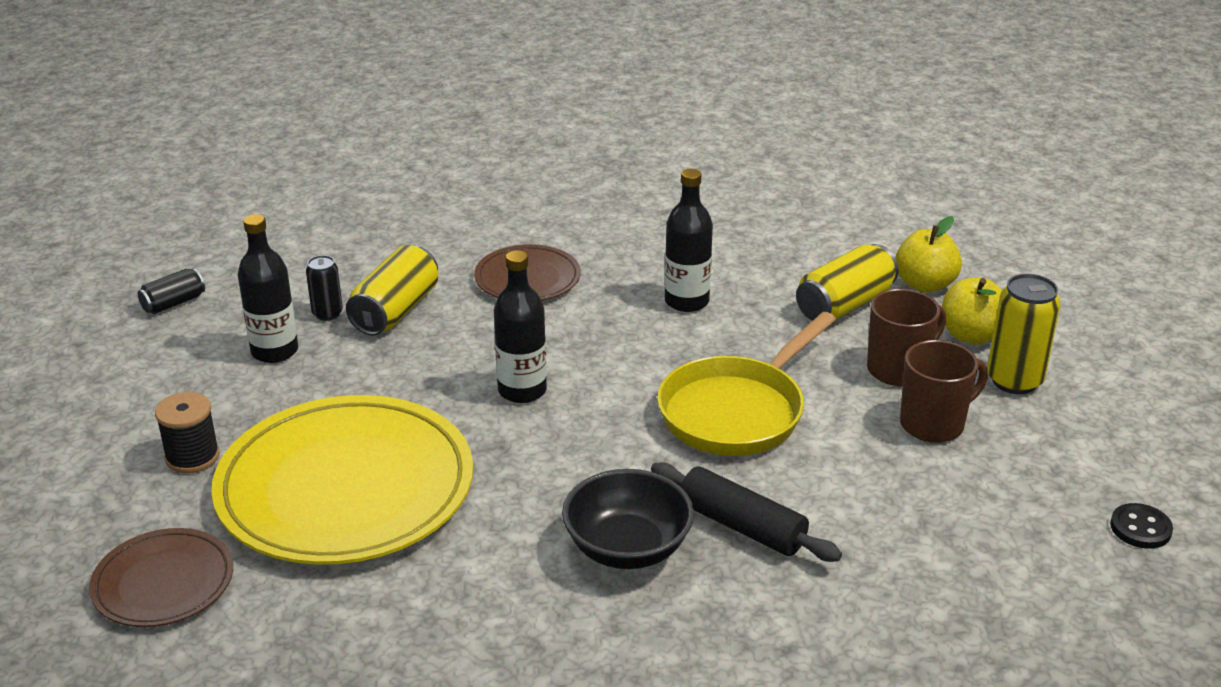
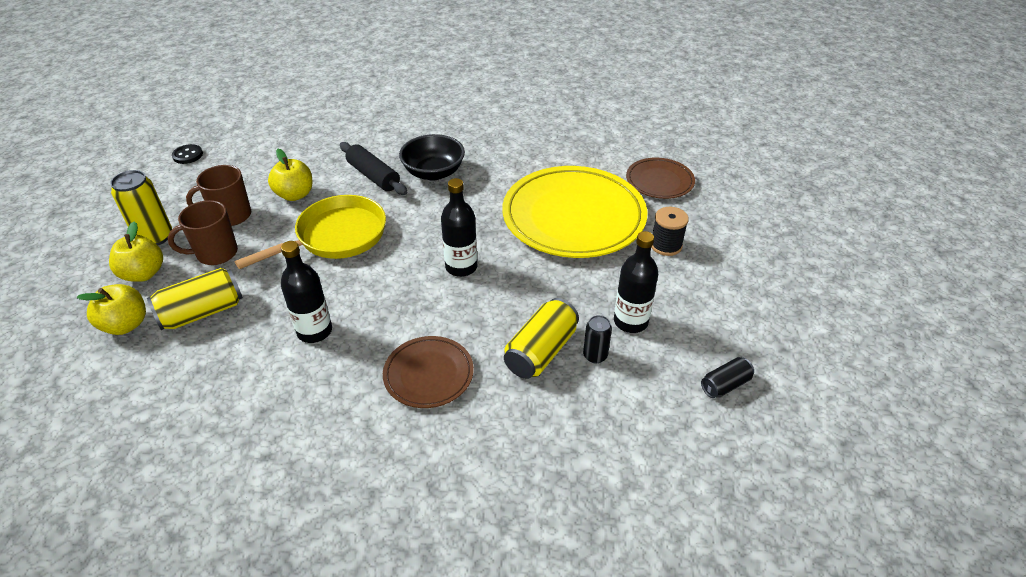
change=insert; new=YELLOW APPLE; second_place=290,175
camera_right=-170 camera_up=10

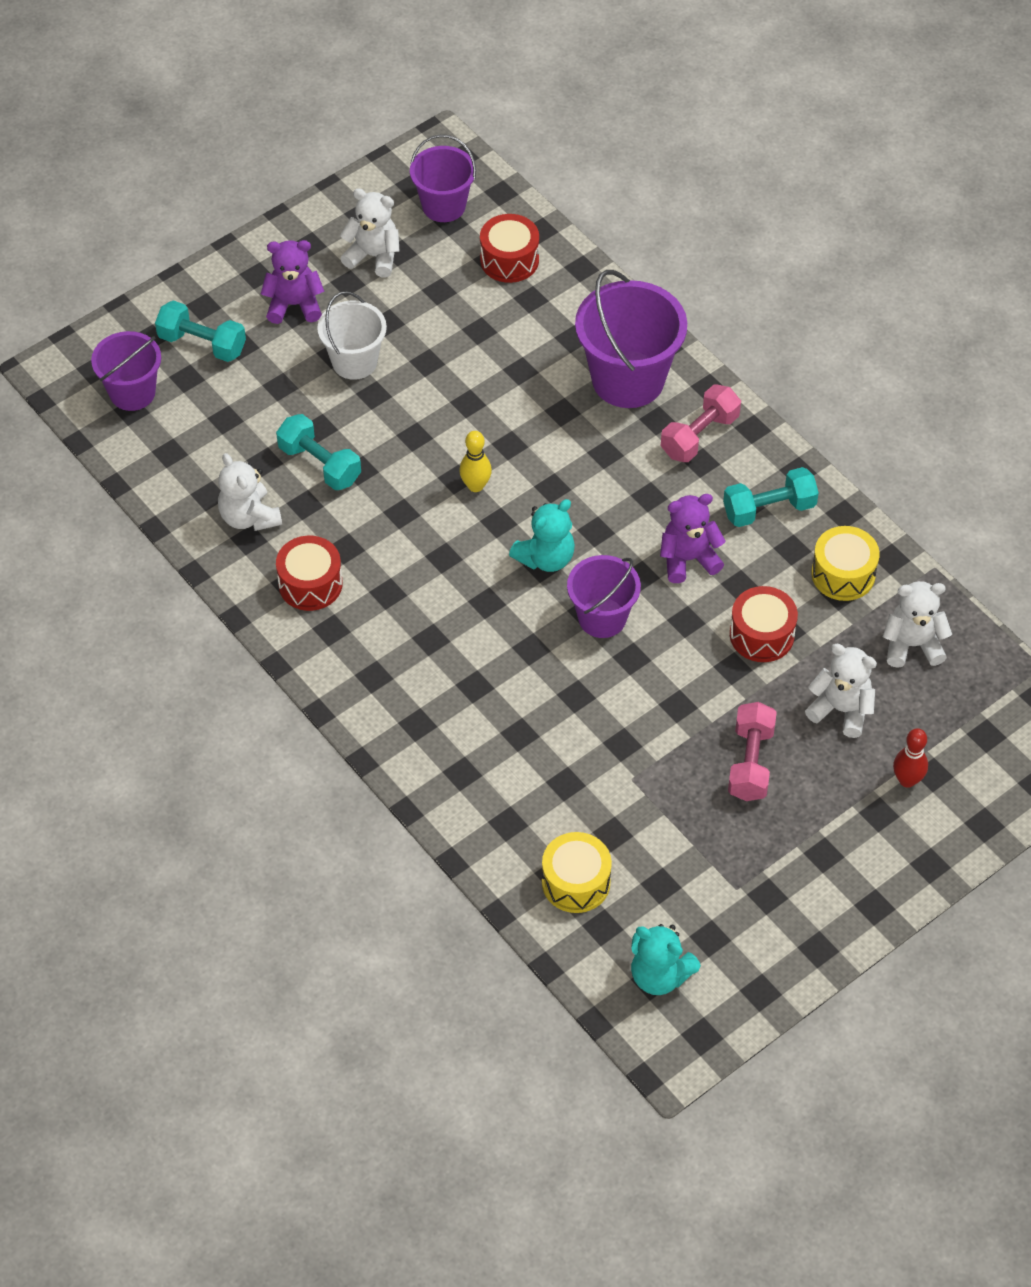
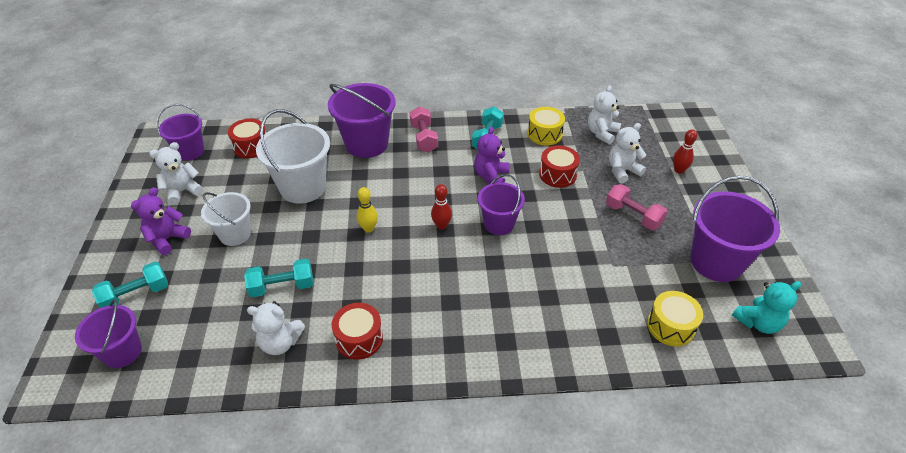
change=insert; new=WHITE BUCKET; second_place=293,156
change=replace; old=TURQUOISE TEDDY BEAR; new=RED BOWLING PIN; first_place=542,535; second_place=441,207
change=insert; new=PURPLE BUCKET; second_place=735,229
camera_right=-55 camera_up=-10

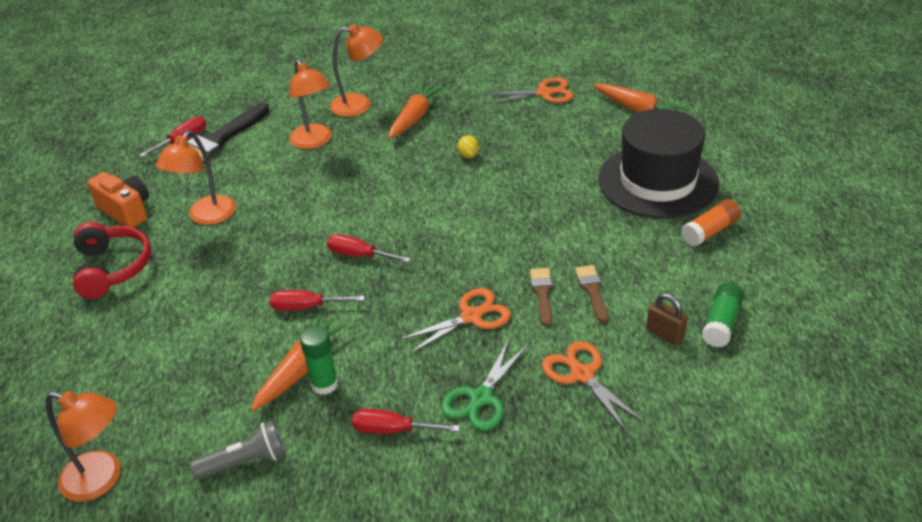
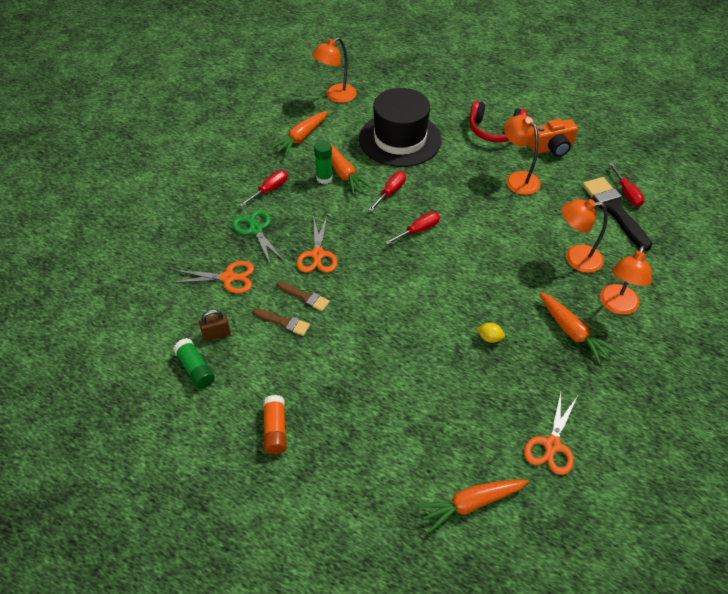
change=replace; old=GREY FLASHLIGHT; new=ORANGE CARROT; first_place=237,450; second_place=299,133
change=move; old=BLACK HAT; first_place=658,164; second_place=400,127
camera_right=120 camera_up=10

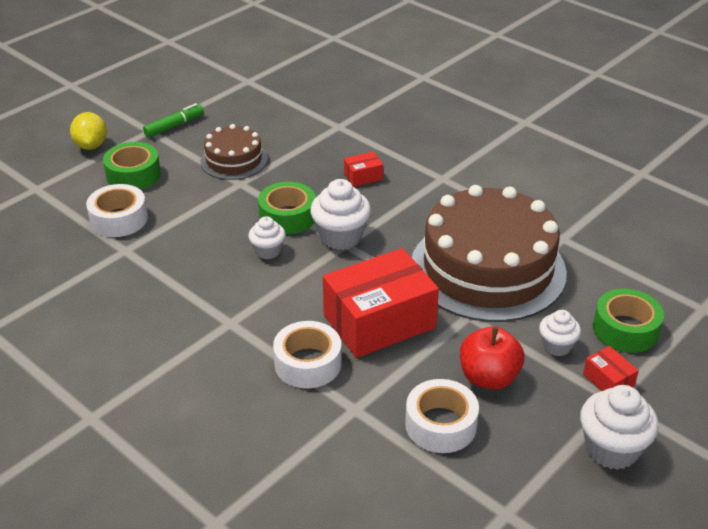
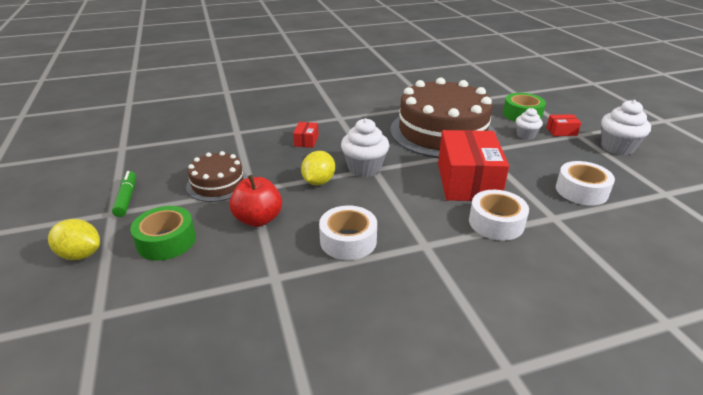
change=move; old=RED APPLE; first_place=492,358; second_place=255,201
change=replace; old=GREEN TAPE; new=YELLOW LEMON; first_place=286,208; second_place=318,168
change=move; old=WHITE TAPE; first_place=117,210; second_place=348,233
change=delete; old=WHITE CUPCAKE; first_place=267,237
camera_right=-60 camera_up=-5

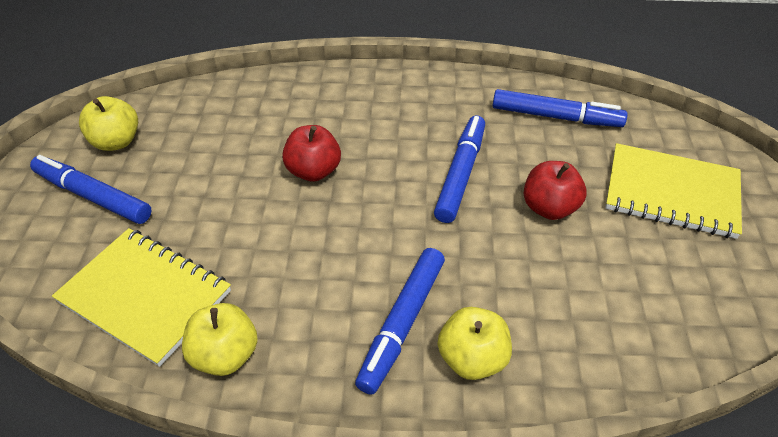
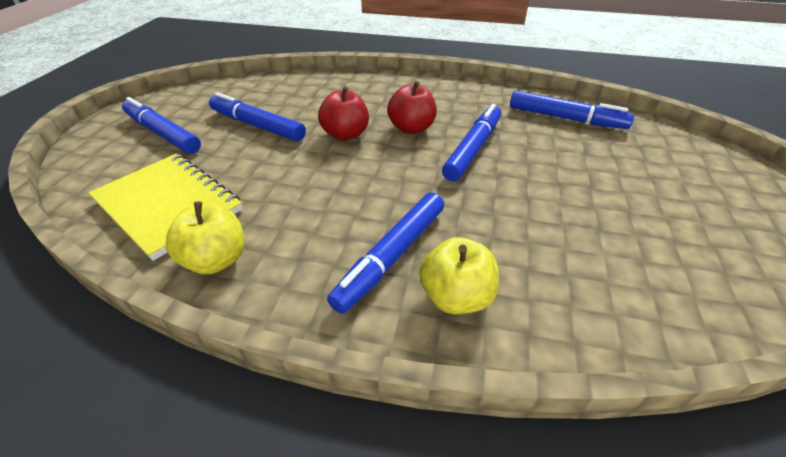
change=insert; new=BLUE MARKER; second_place=257,116
change=move; old=RED APPLE; first_place=555,190; second_place=412,107
change=delete; old=YELLOW APPLE; first_place=108,123
change=delete; old=YELLOW NOTEBOOK; first_place=673,191
camera_right=10 camera_up=-5

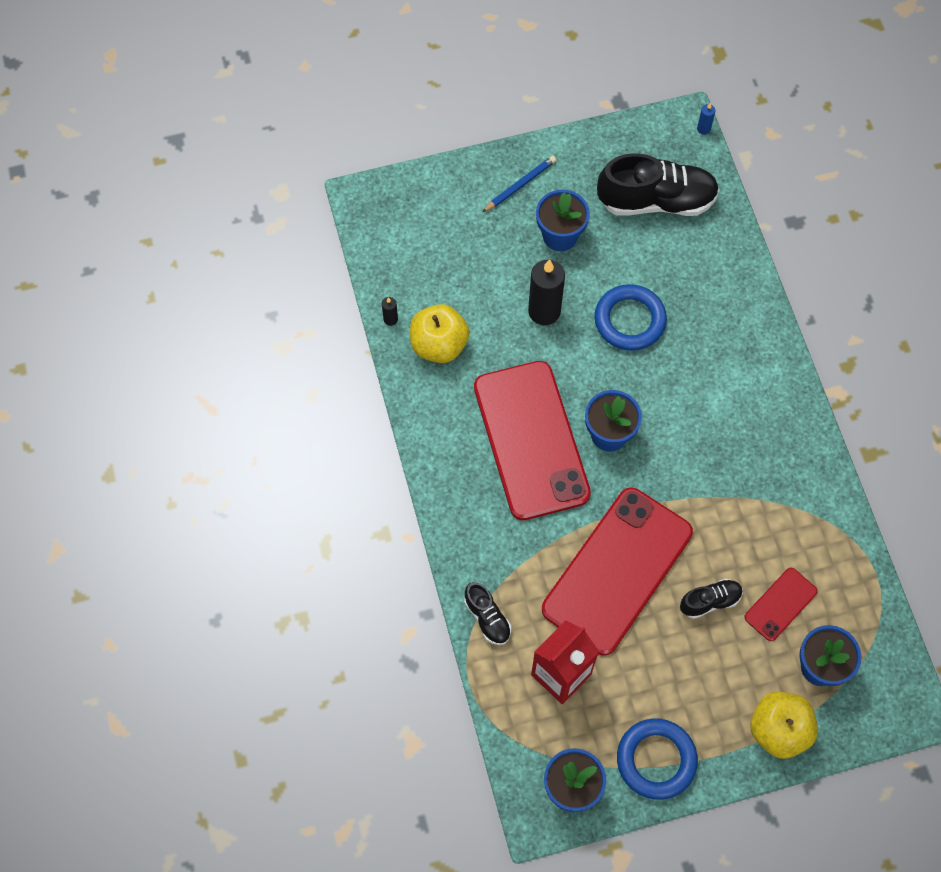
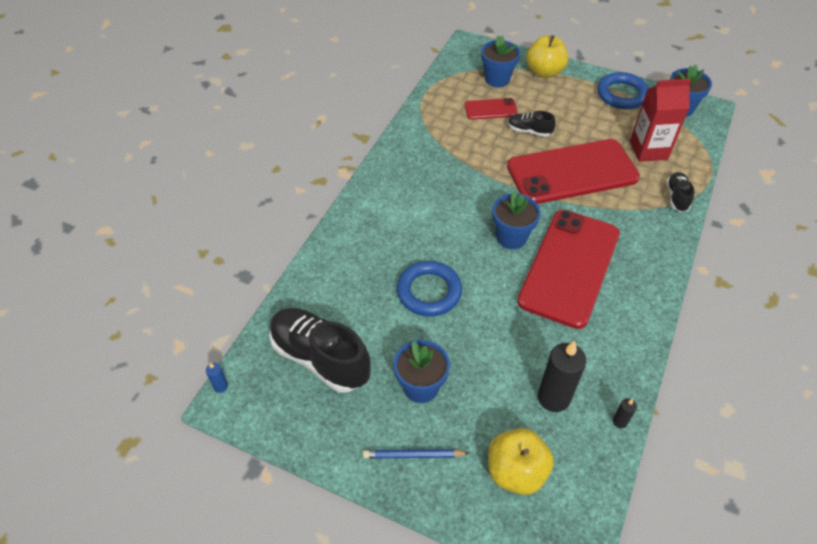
change=move; old=YELLOW APPLE; first_place=440,333; second_place=521,461
change=move; old=BLACK CANDLE; first_place=546,292; second_place=562,376
camera_right=-140 camera_up=-15

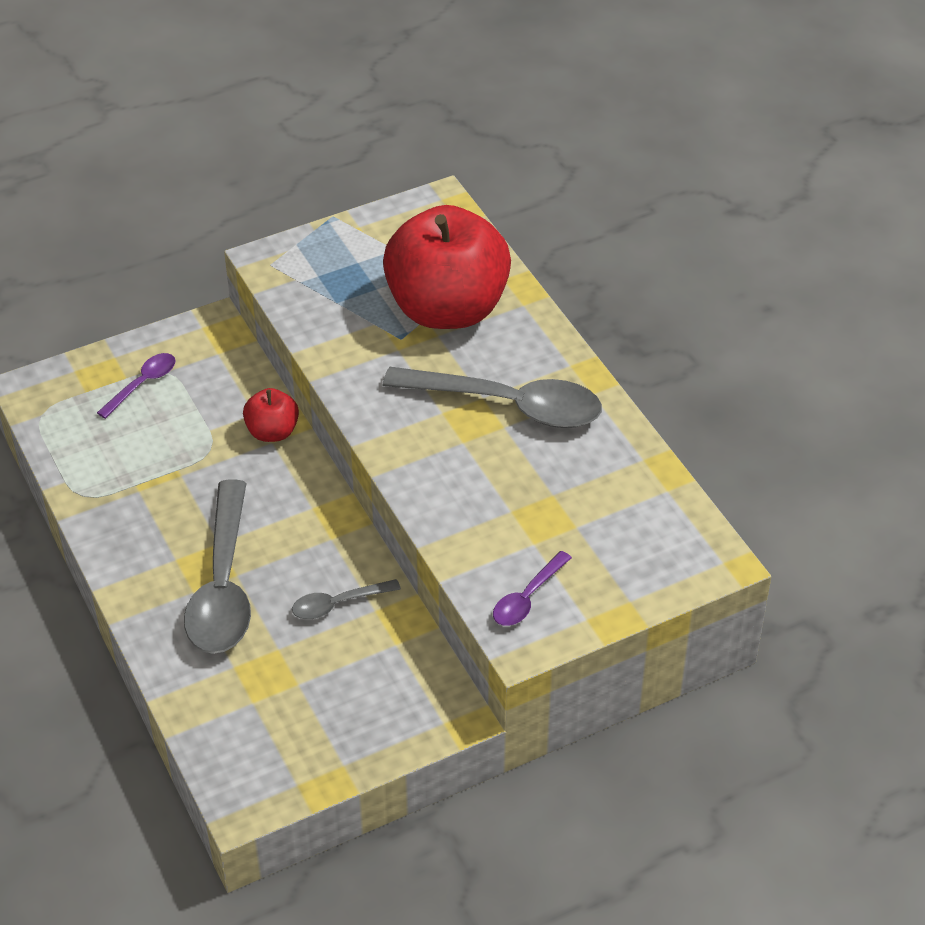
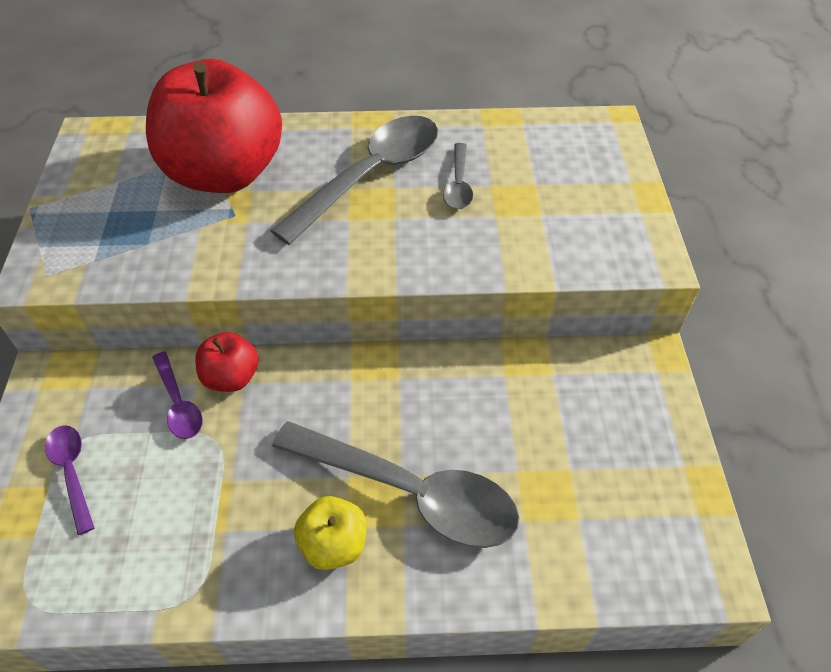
change=move; old=PURPLE SPOON; first_place=532,588; second_place=177,395
change=insert; new=YELLOW APPLE; second_place=330,533
change=move; old=GREY SPOON; first_place=346,599; second_place=458,176
camera_right=-65 camera_up=5

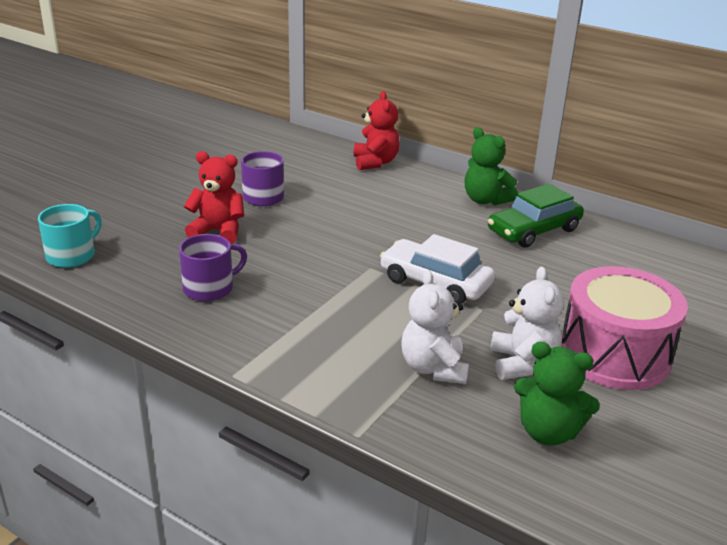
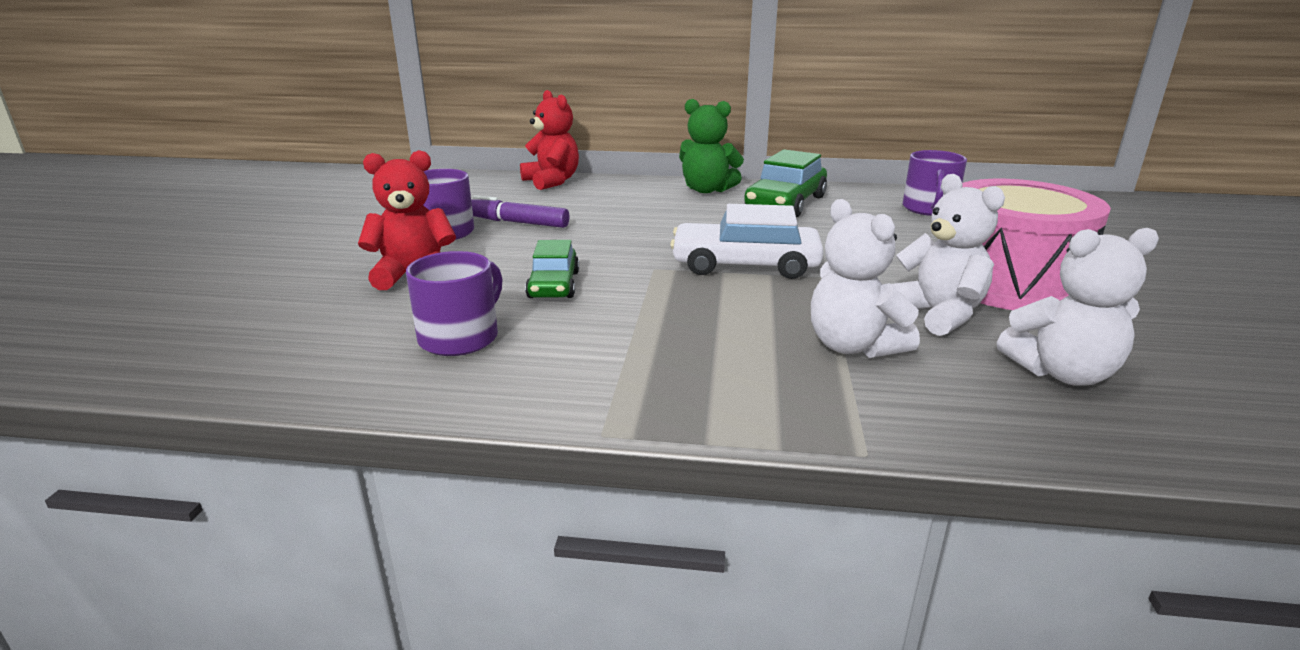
change=insert; new=PURPLE MARKER; second_place=520,211
change=insert; new=GREEN CAR; second_place=552,269
change=insert; new=PURPLE MUG; second_place=935,183
change=recolor; old=GREEN TEDDY BEAR; new=WHITE TEDDY BEAR; first_place=557,394; second_place=1078,307
change=delete; old=TURQUOISE MUG; first_place=70,236
camera_right=-25 camera_up=-5

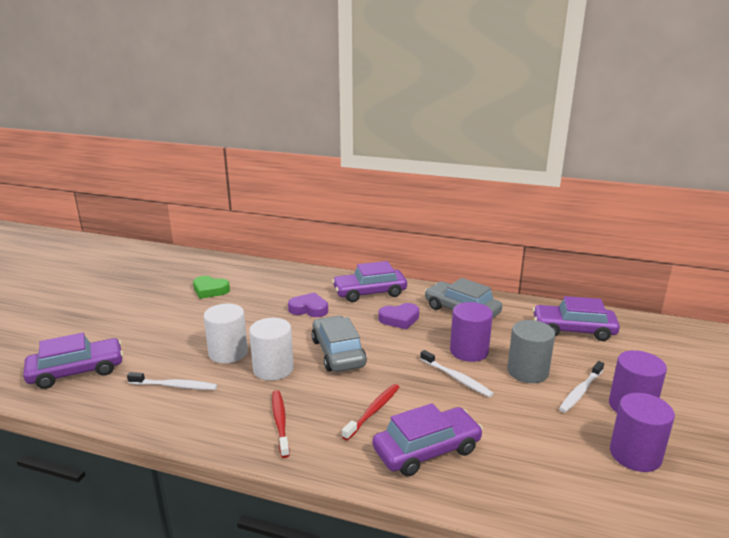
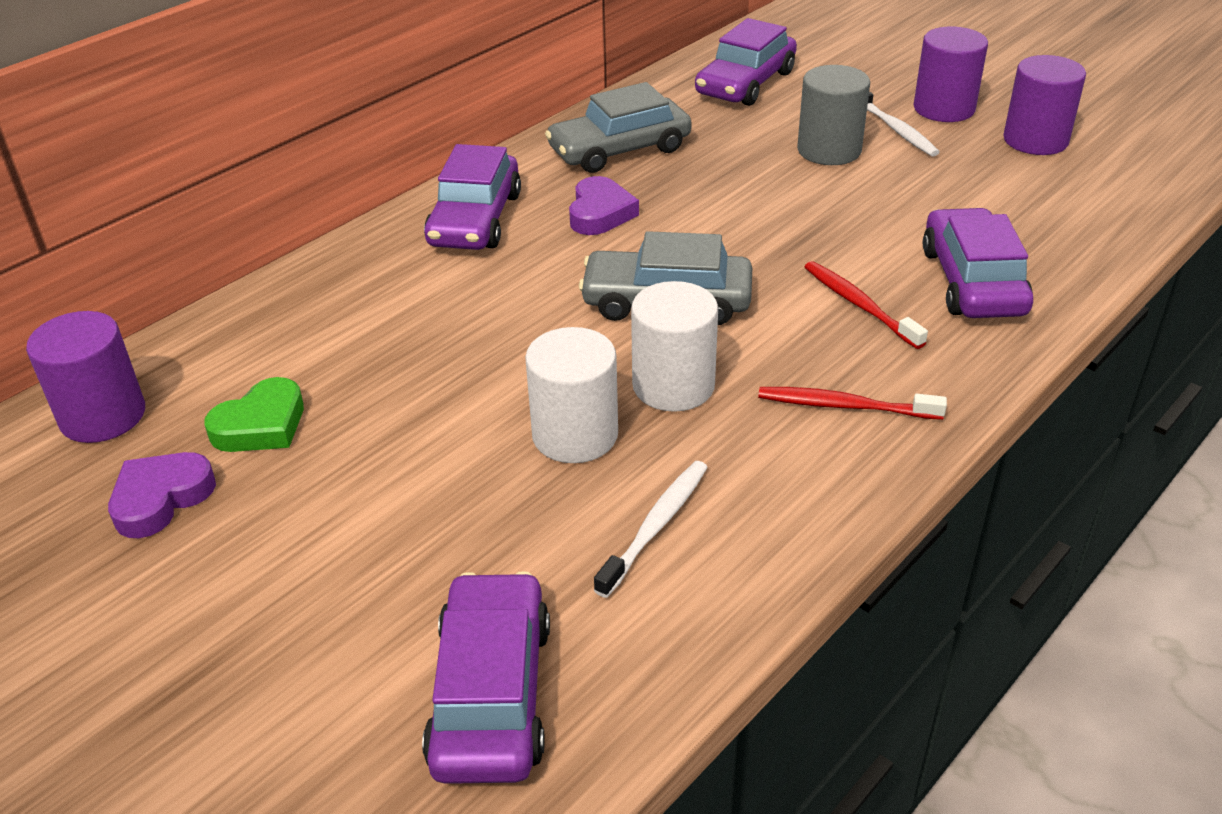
change=move; old=PURPLE CYLINDER; first_place=471,332; second_place=85,377
change=move; old=PURPLE HEART; first_place=308,304; second_place=162,495
change=delete; old=WHITE TOOTHBRUSH; first_place=457,373
camera_right=-65 camera_up=15

